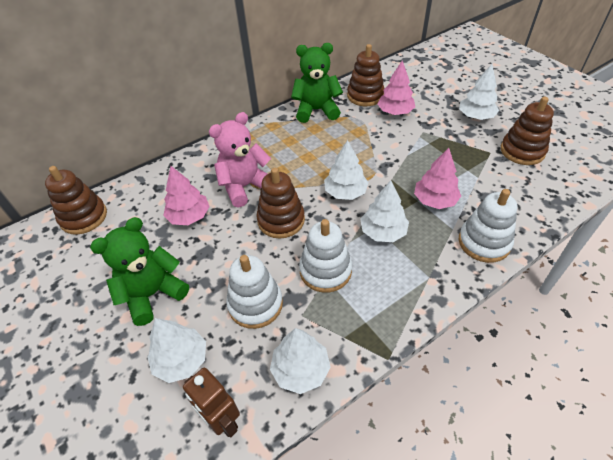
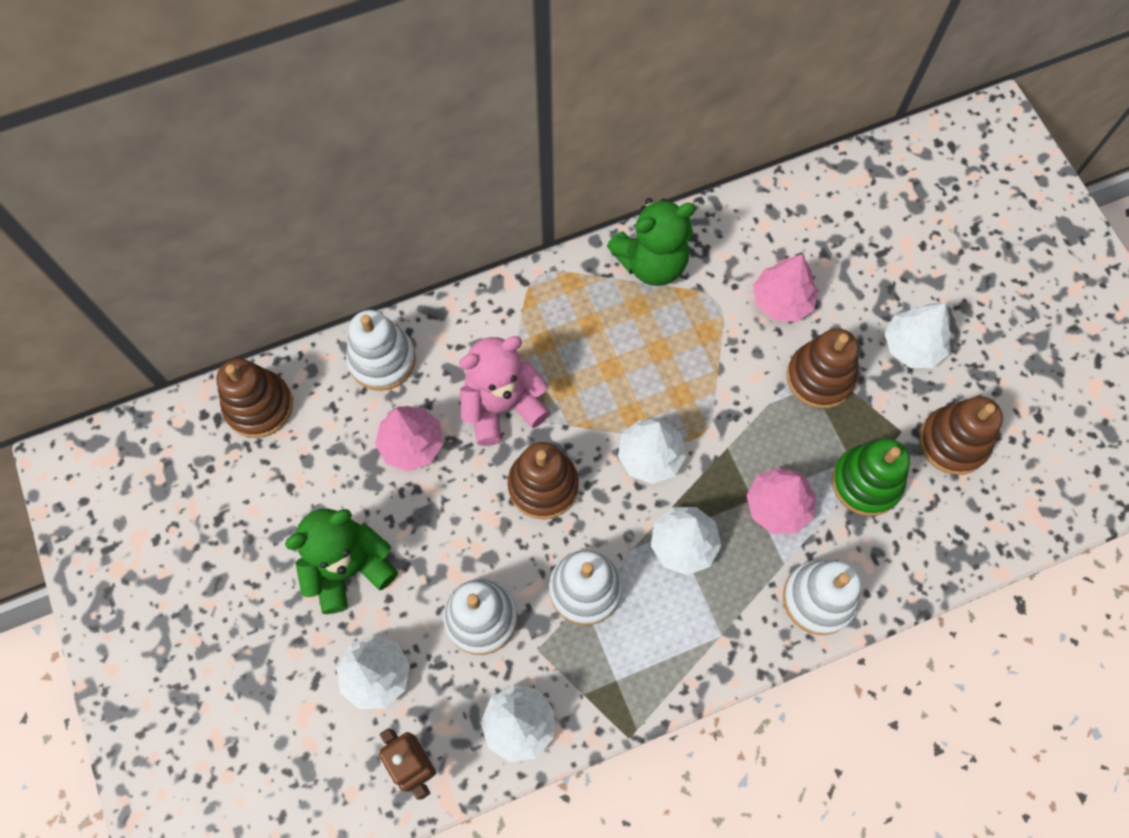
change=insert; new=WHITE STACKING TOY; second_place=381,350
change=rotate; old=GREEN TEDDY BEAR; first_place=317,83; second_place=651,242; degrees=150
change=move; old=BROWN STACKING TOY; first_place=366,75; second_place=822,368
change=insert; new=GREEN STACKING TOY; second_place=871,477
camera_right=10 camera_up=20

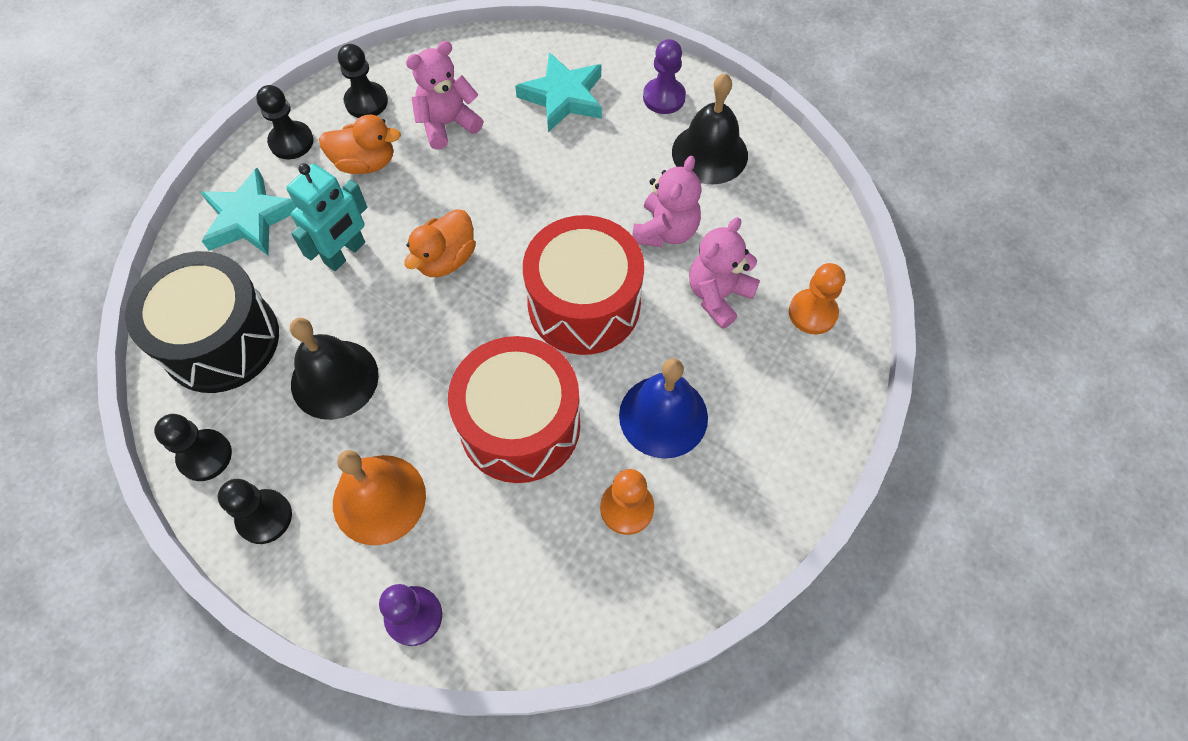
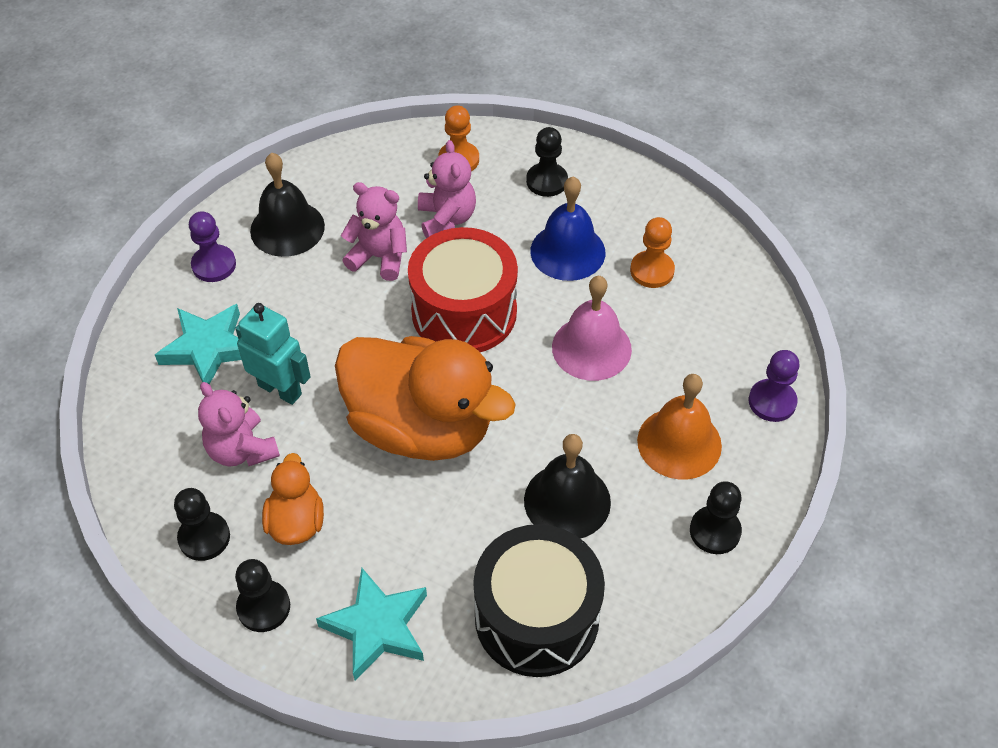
change=move; old=TURQUOISE ROBOT; first_place=326,217; second_place=273,354
change=resize; old=ORANGE DUCK; first_place=440,243; second_place=425,398; factor=2.14
change=rotate; old=PINK TEDDY BEAR; first_place=724,273; second_place=447,189; degrees=-135
change=move; old=BLACK PAWN; first_place=193,447; second_place=547,162
change=replace; old=RED DRUM; new=PINK BELL; first_place=514,409; second_place=592,328
camera_right=-95 camera_up=-10

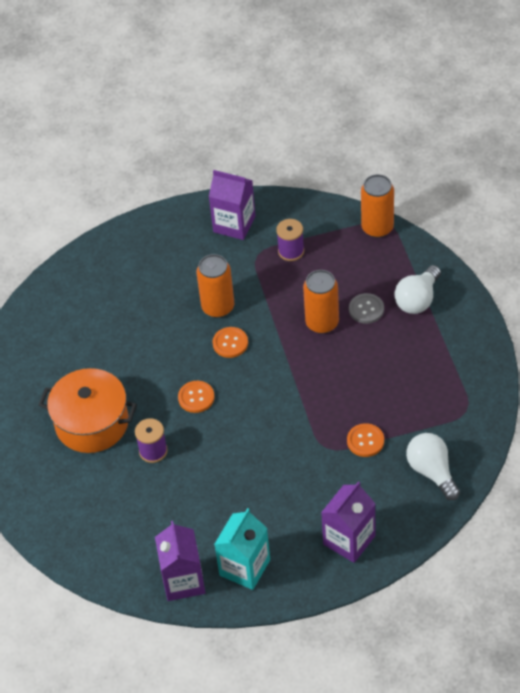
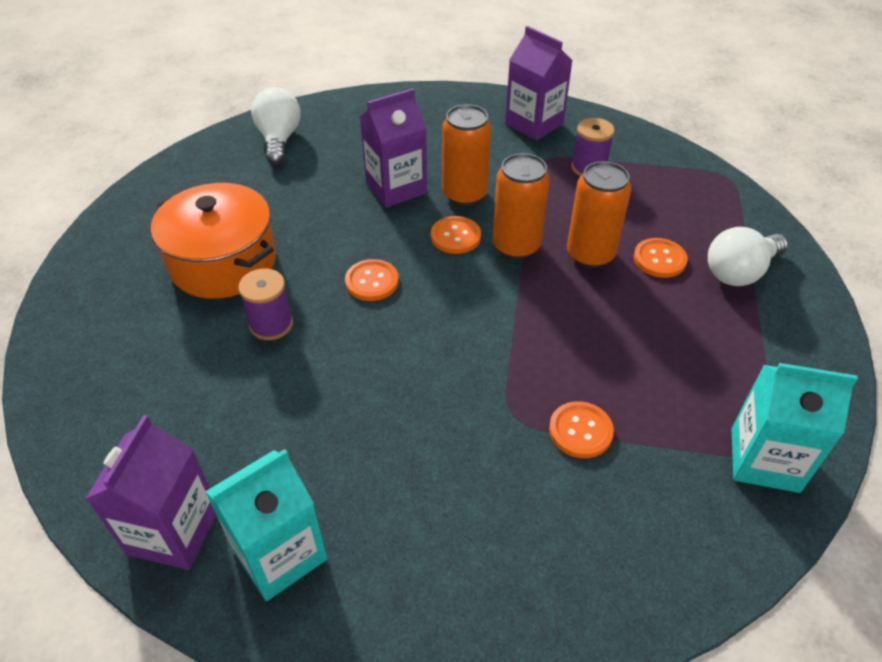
change=move; old=WHITE LIGHT BULB; first_place=433,467; second_place=276,126
change=move; old=PURPLE CARTON; first_place=348,522; second_place=393,147
change=move; old=ORANGE CAN; first_place=377,206; second_place=521,206
change=recolor; old=GREY BUTTON; new=ORANGE BUTTON; first_place=366,308; second_place=661,258
change=insert; new=TURQUOISE CARTON; second_place=795,428
camera_right=20 camera_up=-5

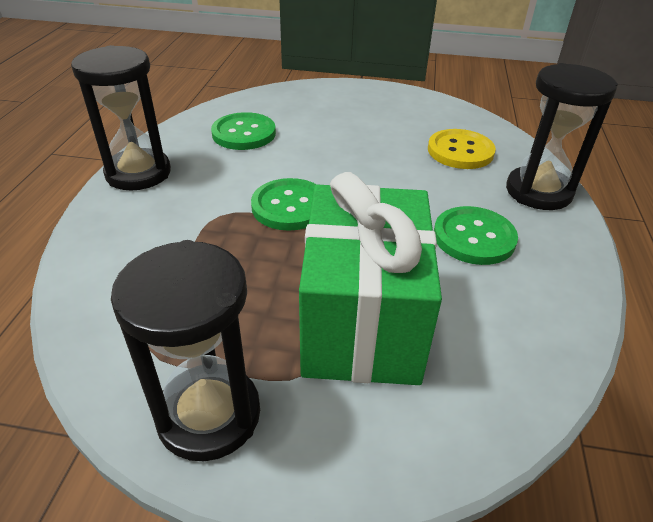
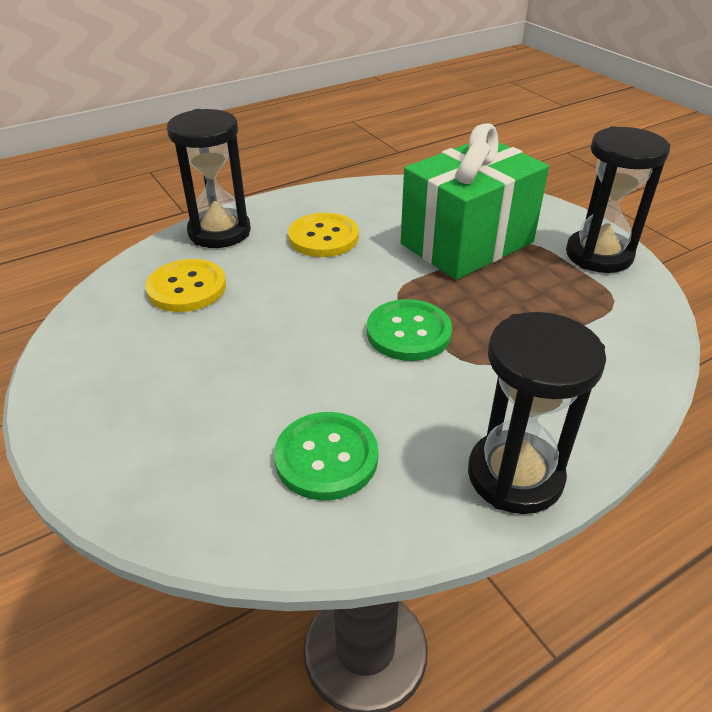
change=recolor; old=GREEN BUTTON; new=YELLOW BUTTON; first_place=476,235; second_place=323,235
camera_right=-130 camera_up=0

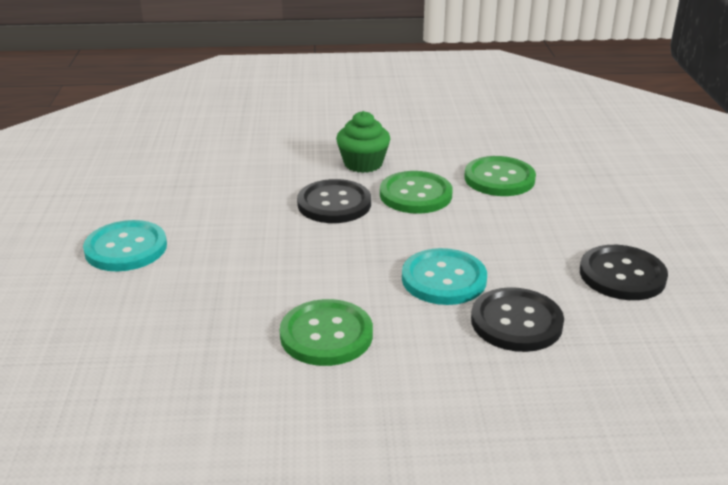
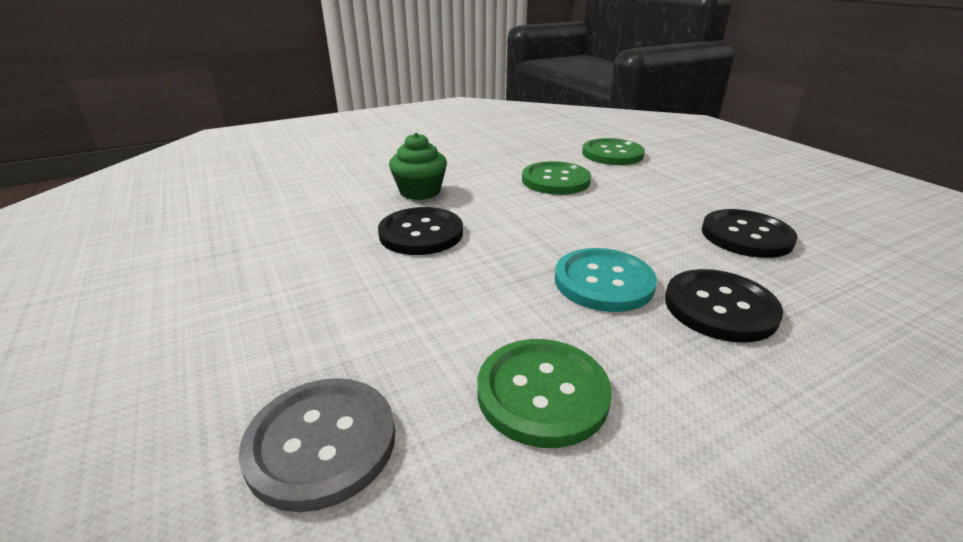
change=insert; new=GREY BUTTON; second_place=317,445
change=move; old=GREEN BUTTON; first_place=416,192; second_place=613,151
change=delete; old=TURQUOISE BUTTON; first_place=125,245
camera_right=-25 camera_up=0

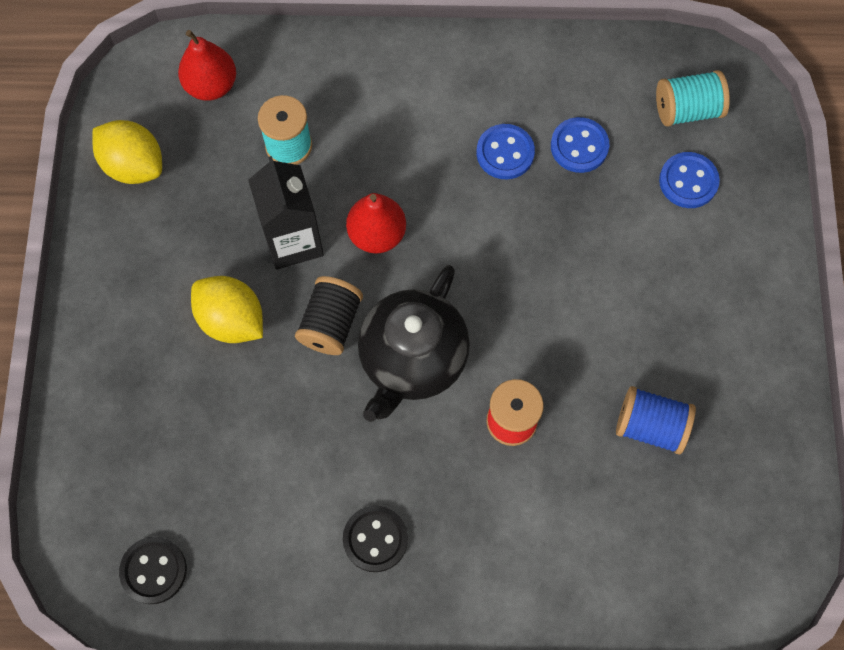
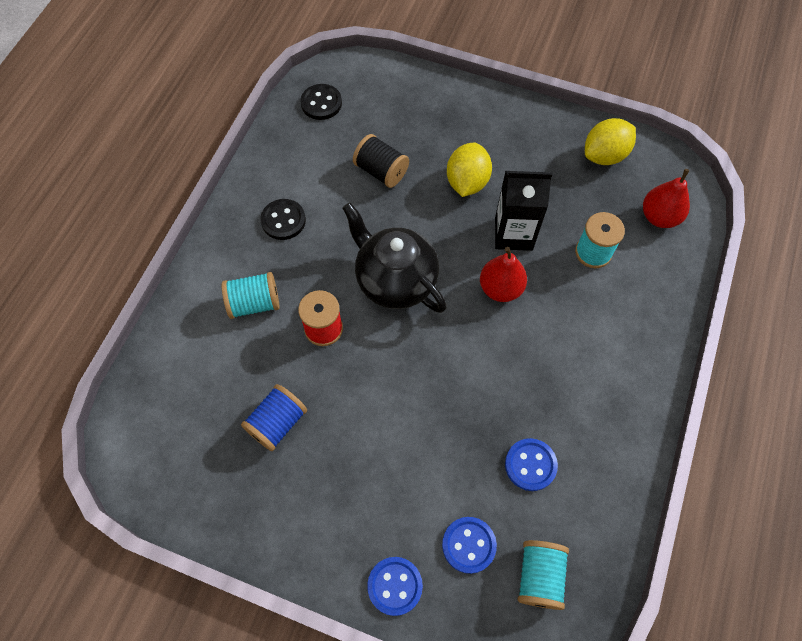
change=insert; new=TURQUOISE SPOOL; second_place=250,295
change=move; old=BLACK SPOOL; first_place=329,315; second_place=381,161
change=move; old=BLUE BUTTON; first_place=505,151; second_place=395,586
change=rotate; old=YELLOW LEMON; first_place=227,309; second_place=469,170; degrees=-45
camera_right=110 camera_up=-5

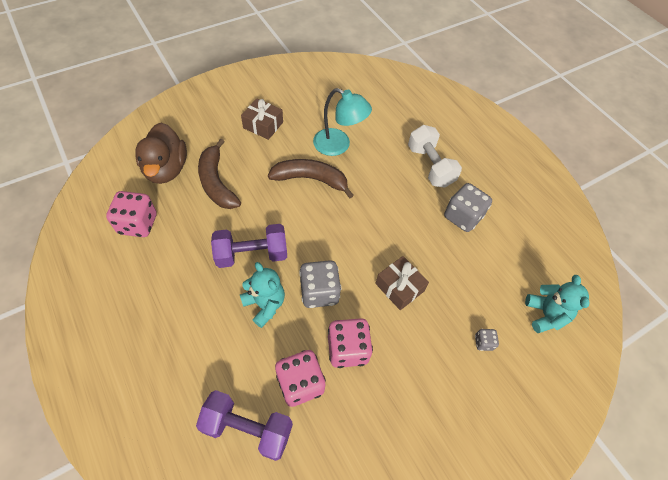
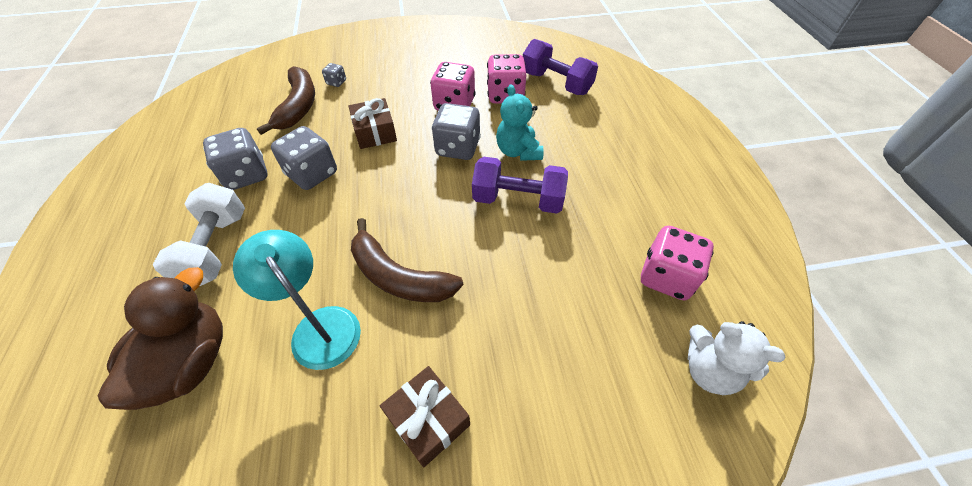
change=move; old=BROWN DUCK; first_place=161,153; second_place=160,338
change=move; old=BROWN BANANA; first_place=219,173; second_place=286,100
change=insert; new=GREY DICE; second_place=304,158
change=insert; new=WHITE TEDDY BEAR; second_place=736,358
change=delete; old=TURQUOISE TEDDY BEAR; first_place=557,304
camera_right=-155 camera_up=-5

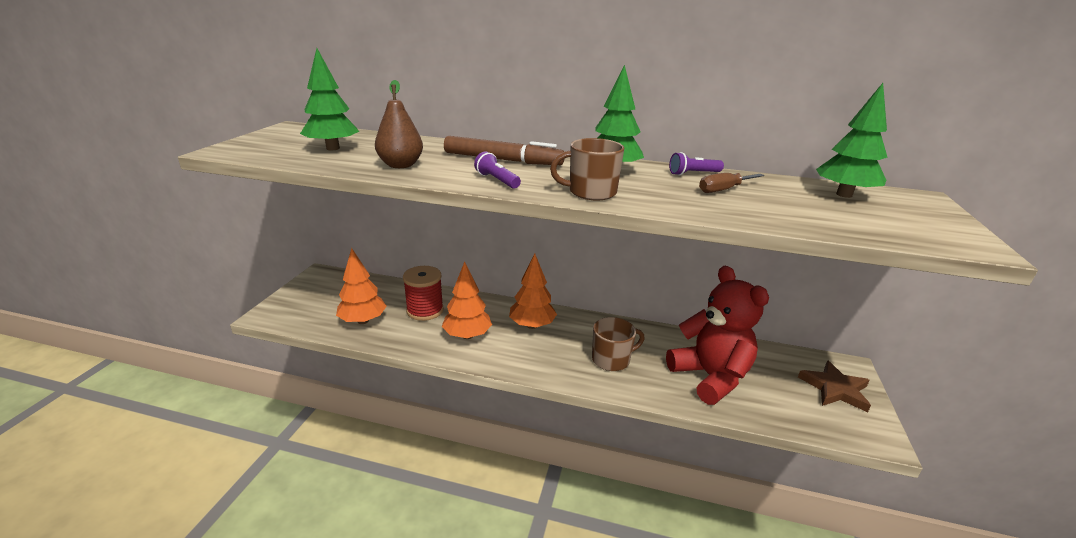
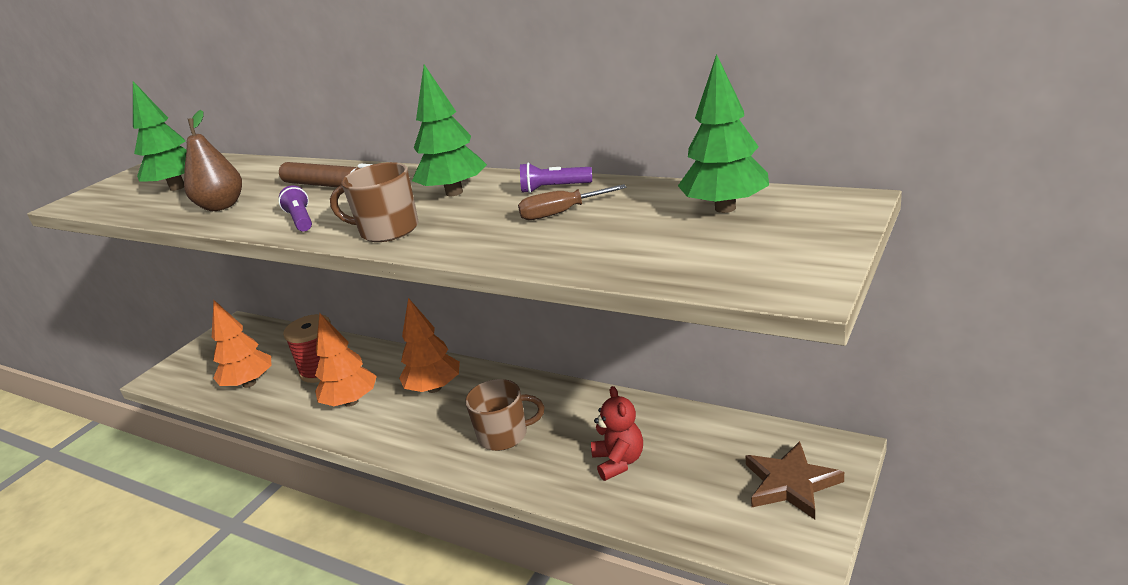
change=resize; old=RED TEDDY BEAR; first_place=717,335; second_place=617,433; factor=0.51
camera_right=20 camera_up=0

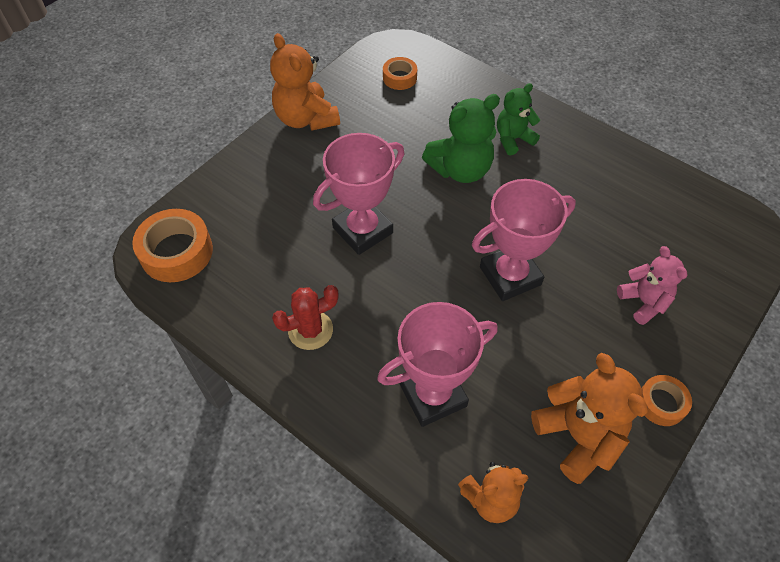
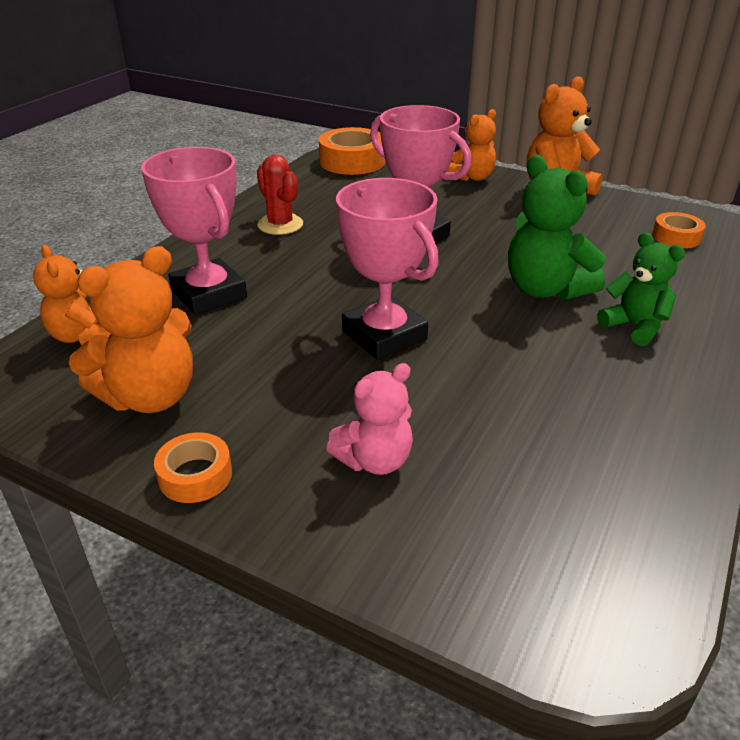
change=insert; new=ORANGE TEDDY BEAR; second_place=471,145
camera_right=80 camera_up=-20

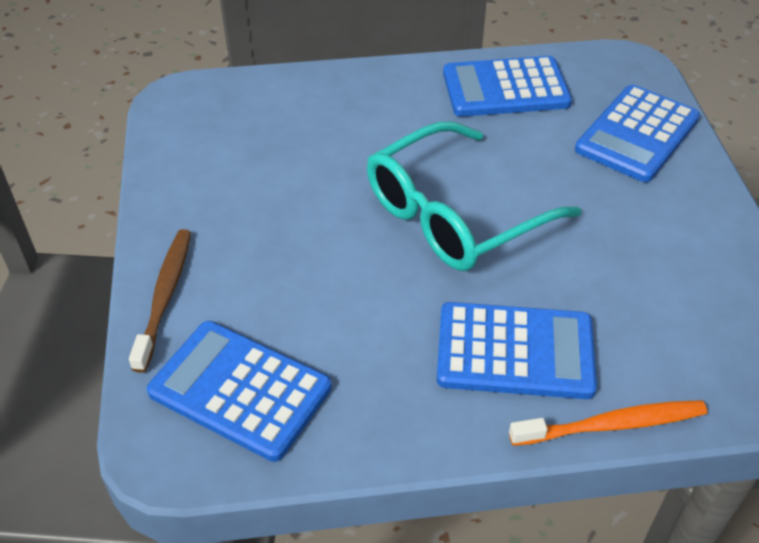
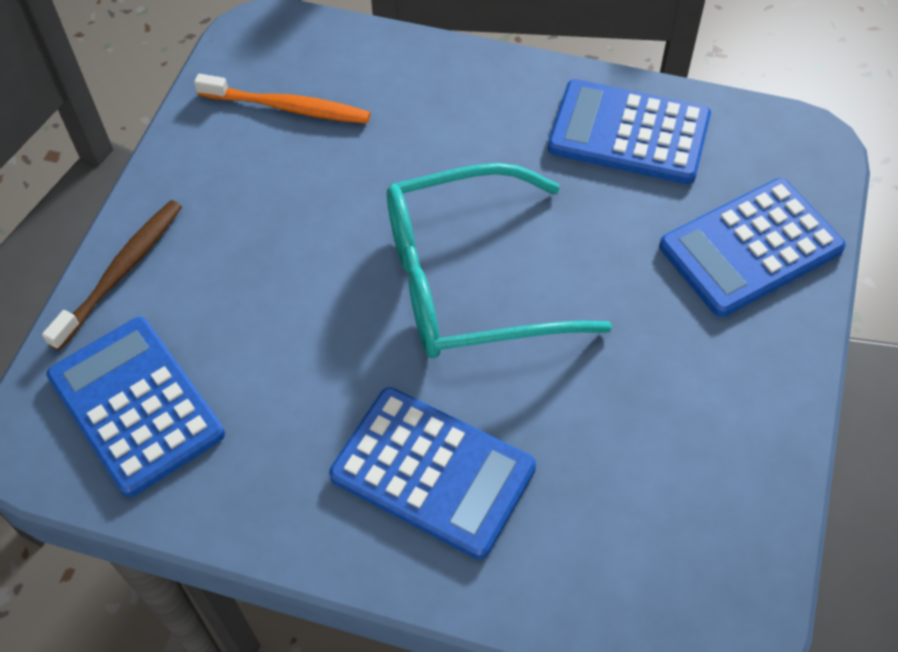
change=move; old=ORANGE TOOTHBRUSH; first_place=608,423; second_place=282,99
camera_right=25 camera_up=10

